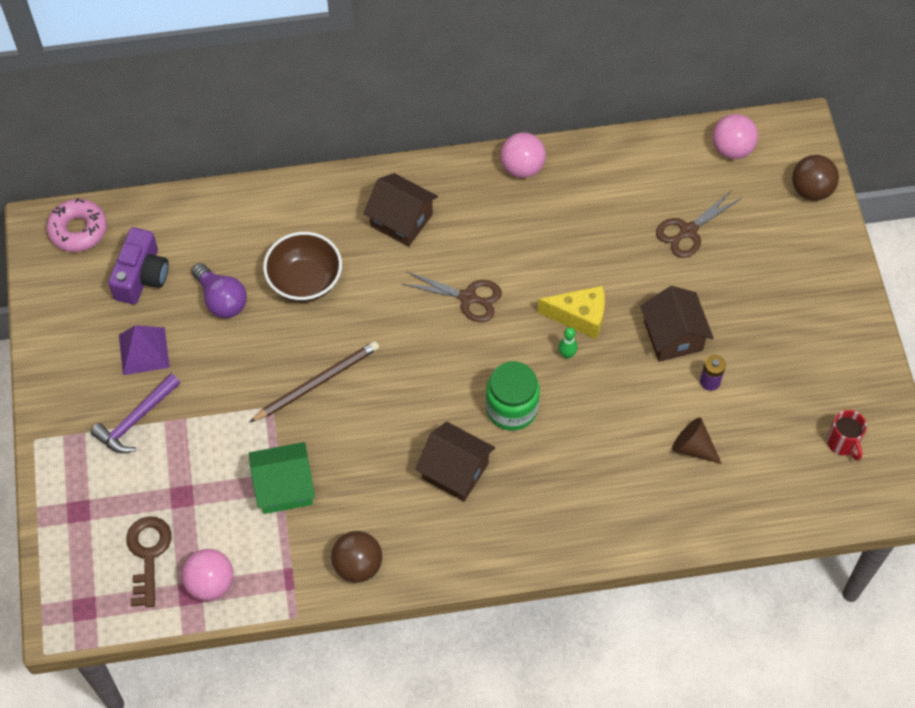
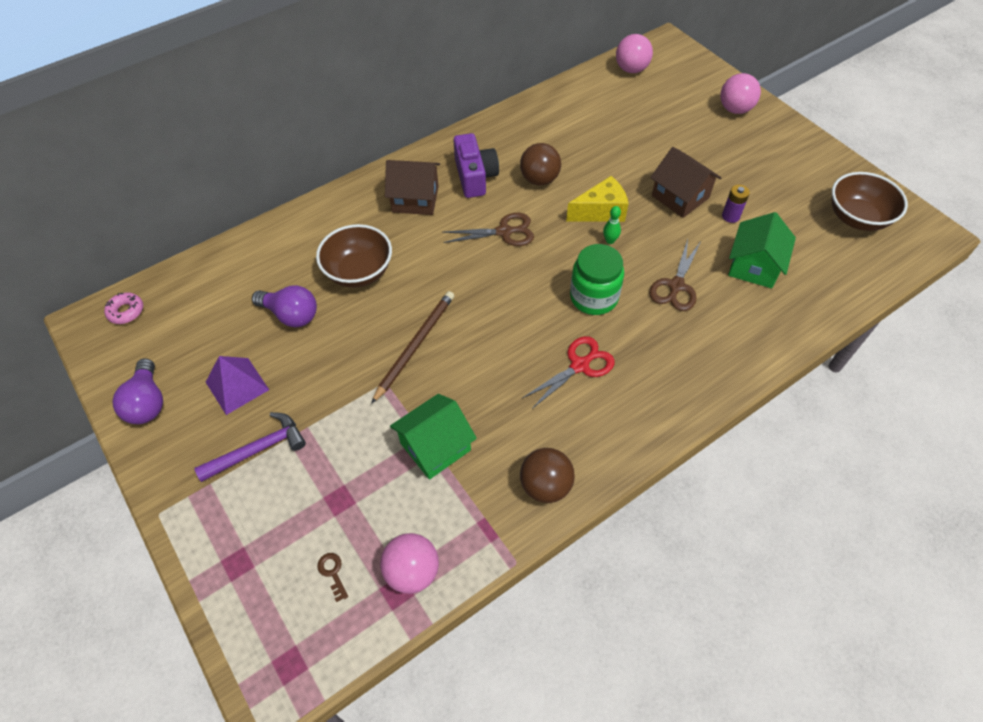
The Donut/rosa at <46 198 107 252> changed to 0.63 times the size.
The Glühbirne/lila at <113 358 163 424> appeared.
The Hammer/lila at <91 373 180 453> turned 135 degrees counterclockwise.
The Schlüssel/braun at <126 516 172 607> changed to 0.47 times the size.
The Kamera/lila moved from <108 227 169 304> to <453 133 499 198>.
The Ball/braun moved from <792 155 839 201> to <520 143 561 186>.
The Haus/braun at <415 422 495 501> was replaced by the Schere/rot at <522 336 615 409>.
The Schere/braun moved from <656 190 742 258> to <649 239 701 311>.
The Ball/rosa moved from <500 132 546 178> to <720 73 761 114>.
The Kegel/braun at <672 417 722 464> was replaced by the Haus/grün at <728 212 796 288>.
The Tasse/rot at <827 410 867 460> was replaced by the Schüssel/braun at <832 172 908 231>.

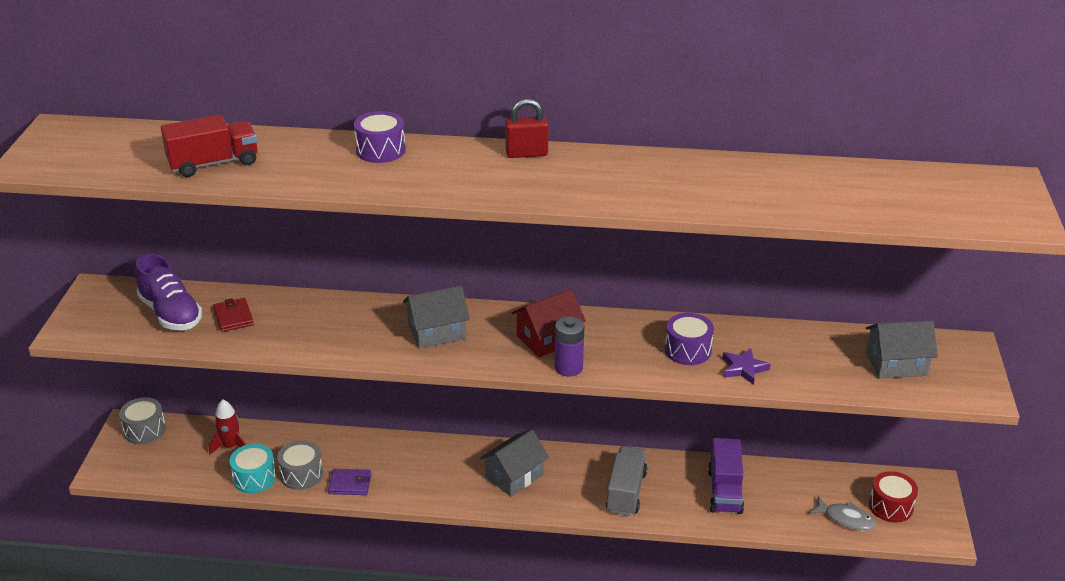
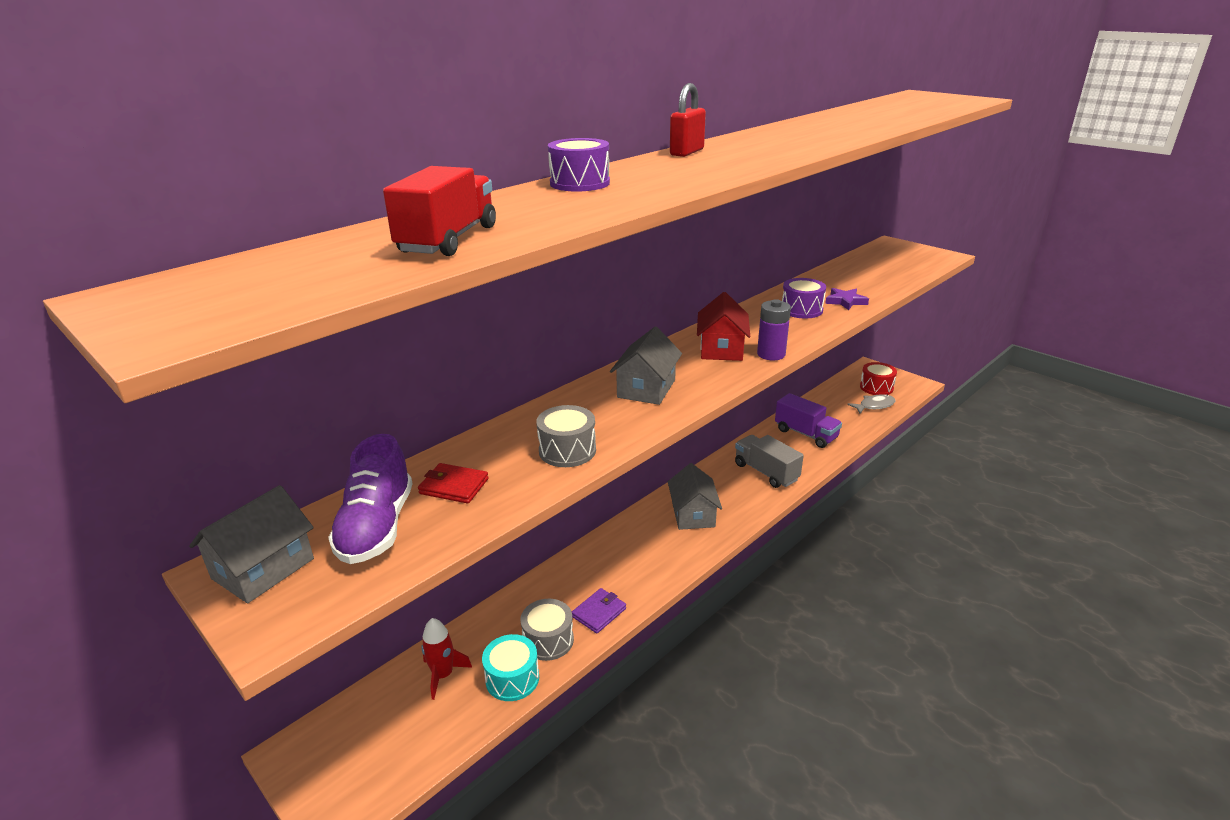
The Haus/grau moved from <866 321 938 378> to <189 485 314 603>.
The Schuh/lila at <135 254 202 330> turned 90 degrees clockwise.
The Trommel/grau moved from <119 397 166 444> to <536 405 596 467>.

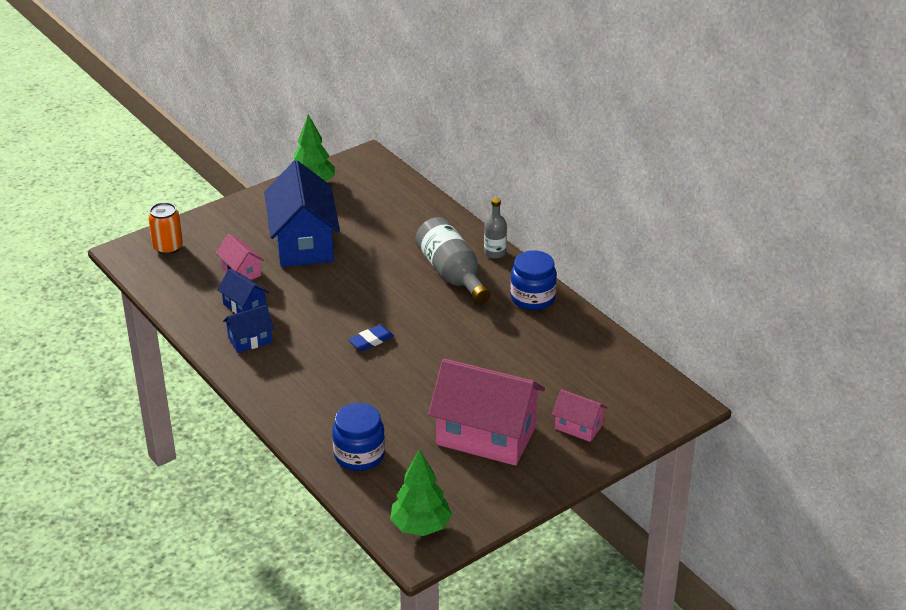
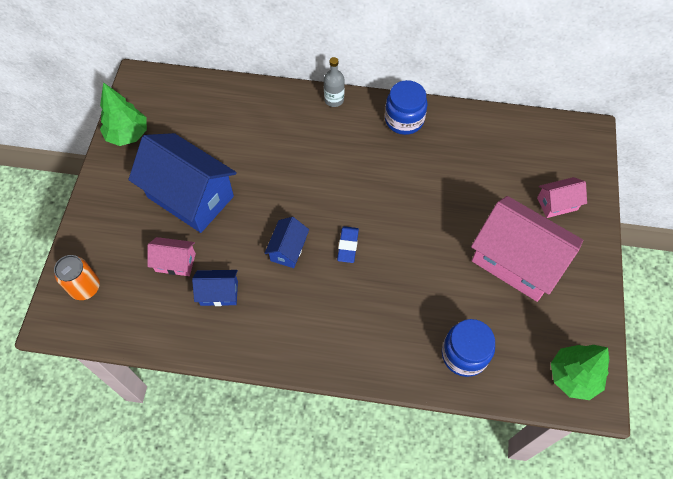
The Haus/blau moved from <223 305 274 353> to <265 217 309 268>.
The Haus/rosa at <428 359 545 466> turned 60 degrees clockwise.
The Flasche/grau at <415 217 490 304> disappeared.

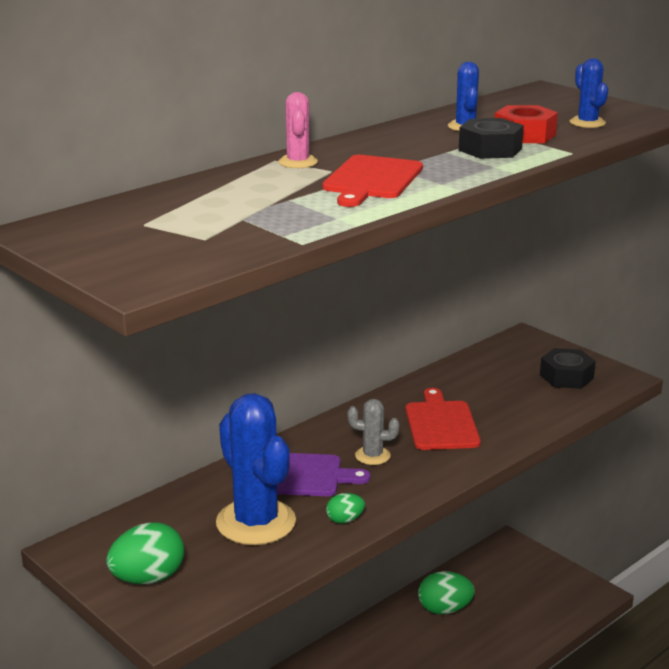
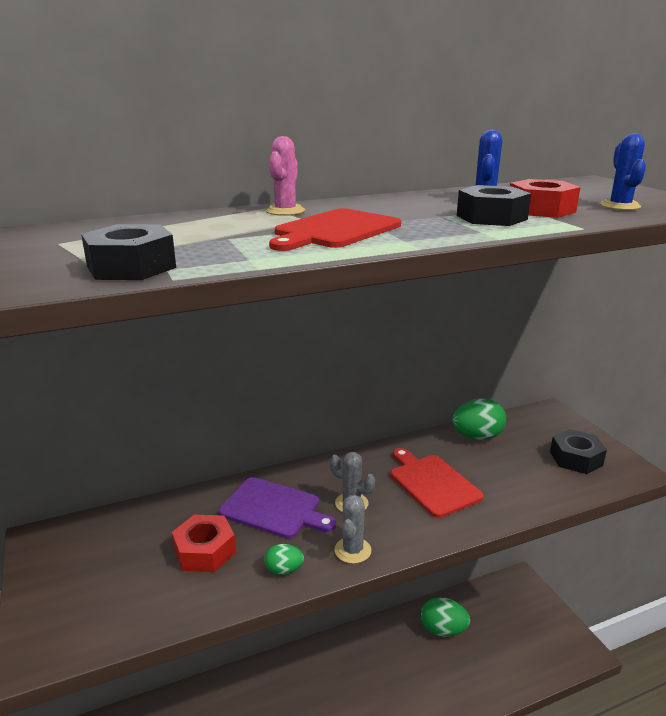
The Sechskantmutter/schwarz at <81 224 176 280> appeared.
The Kaktus/blau at <216 393 296 545> was replaced by the Sechskantmutter/rot at <172 515 236 572>.
The Kaktus/grau at <334 495 371 564> appeared.
The Schneidebrett/rot at <406 388 481 450> turned 45 degrees counterclockwise.
The Ei/grün moved from <106 522 184 585> to <452 398 506 440>.

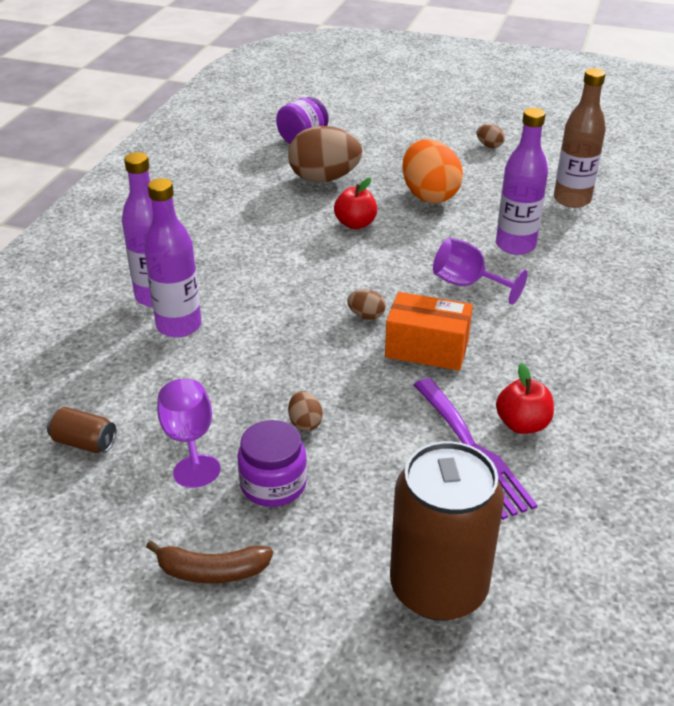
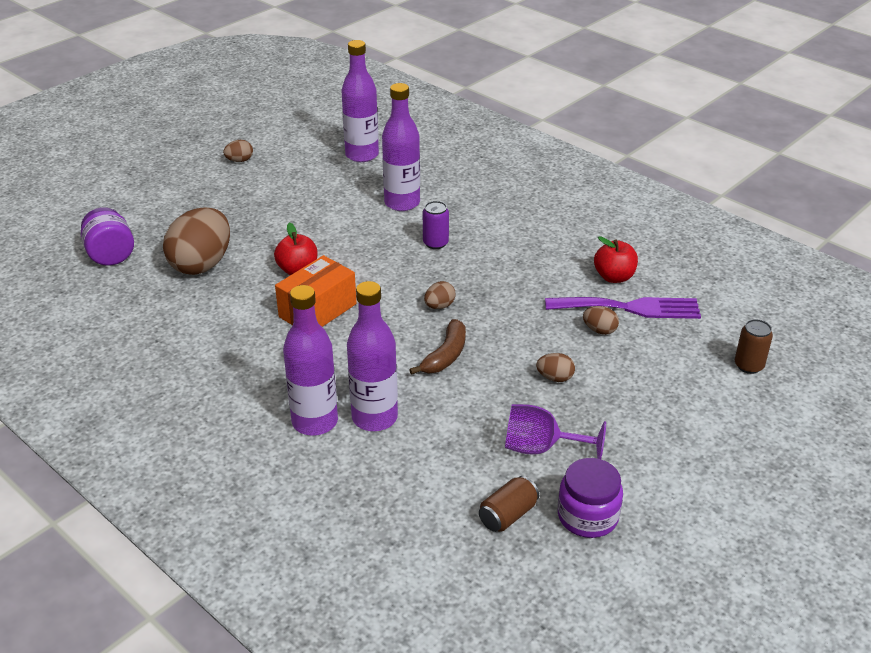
The Schachtel/orange moved from <385 292 473 371> to <275 255 357 327>.
The Flasche/braun at <554 68 606 208> became the Flasche/lila at <341 40 379 162>.
The Banane/braun moved from <146 541 273 584> to <409 319 466 375>.
The Kelch/lila at <433 238 528 305> was replaced by the Dose/lila at <423 201 449 249>.
The Einmachglas/lila moved from <237 420 307 507> to <558 458 623 538>.
The Ei/braun at <583 306 619 335> appeared.
The Dose/braun at <390 441 504 621> changed to 0.43 times the size.
The Ei/orange at <402 139 463 203> disappeared.

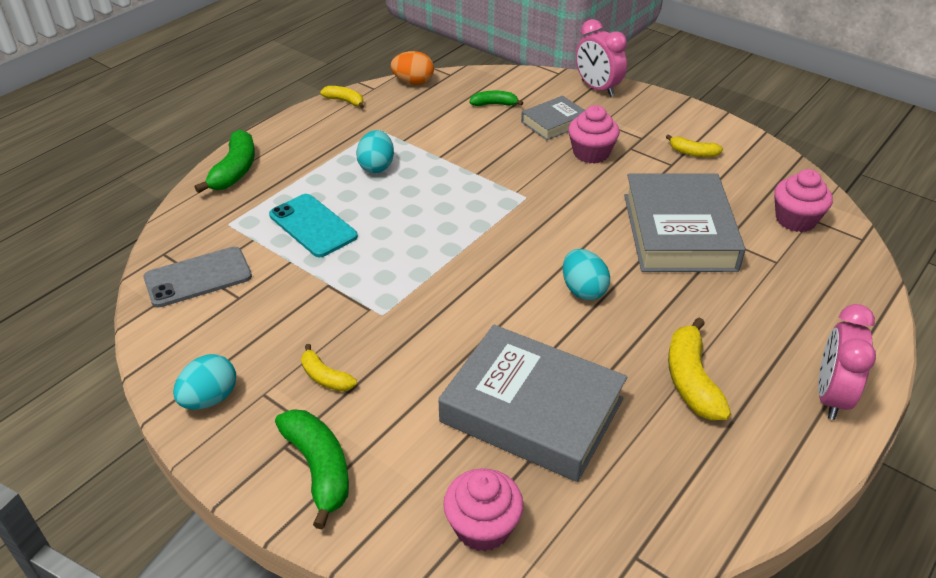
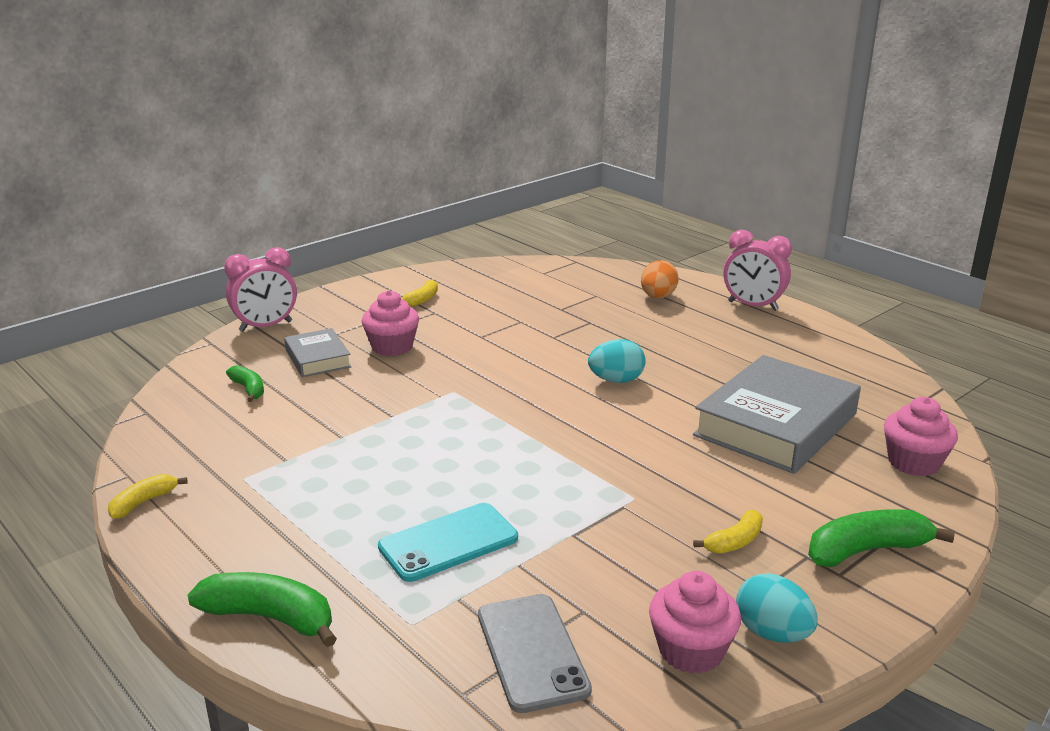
The Banane/grün at <469 91 523 106> turned 135 degrees clockwise.
The Ei/orange moved from <391 51 434 85> to <641 260 679 298>.
The Muffin/rosa moved from <774 169 833 232> to <649 571 741 674>.
The Ei/türkis at <356 130 394 173> disappeared.
The Buch/grau at <624 173 746 272> disappeared.
The Banane/gelb at <668 317 731 420> disappeared.

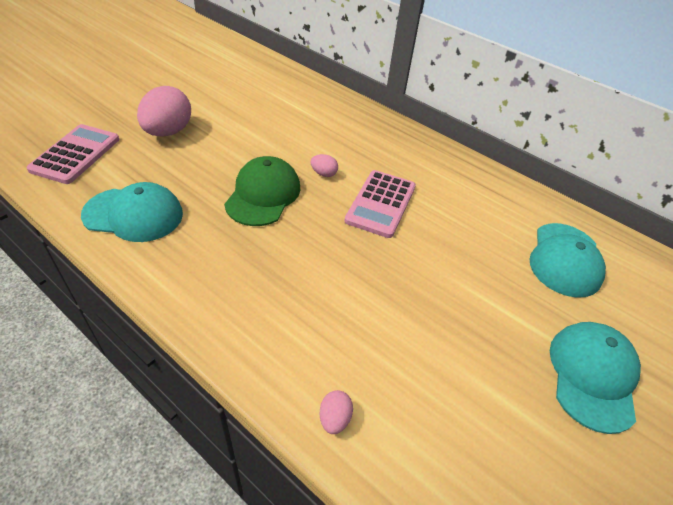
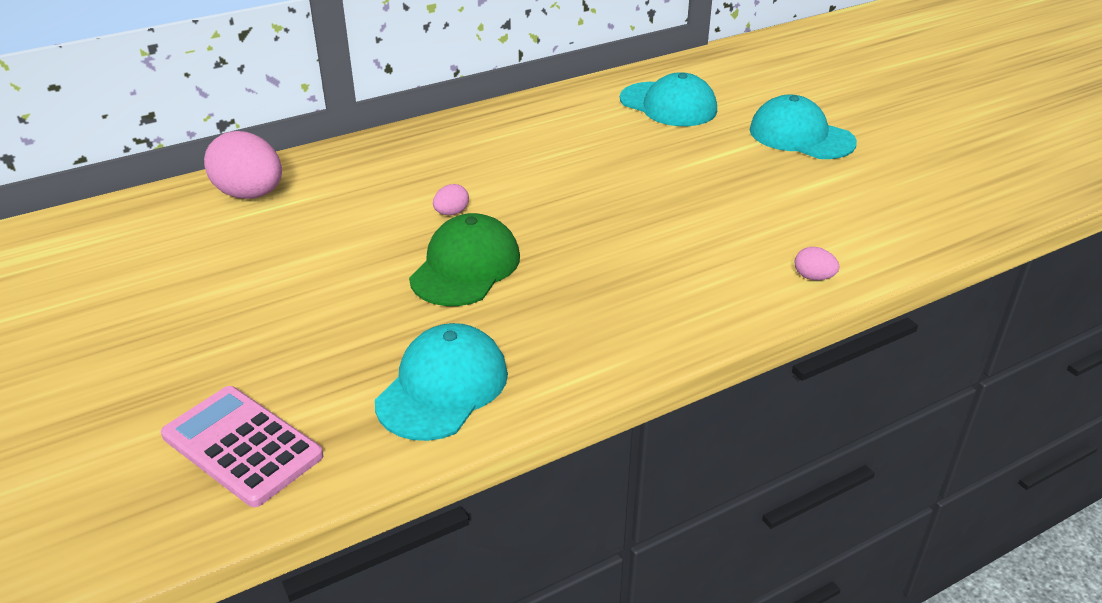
The Ei/rosa moved from <137 86 191 137> to <204 131 282 199>.
The Kappe/grün at <224 156 300 226> turned 75 degrees clockwise.
The Taschenrechner/rosa at <345 170 416 238> disappeared.

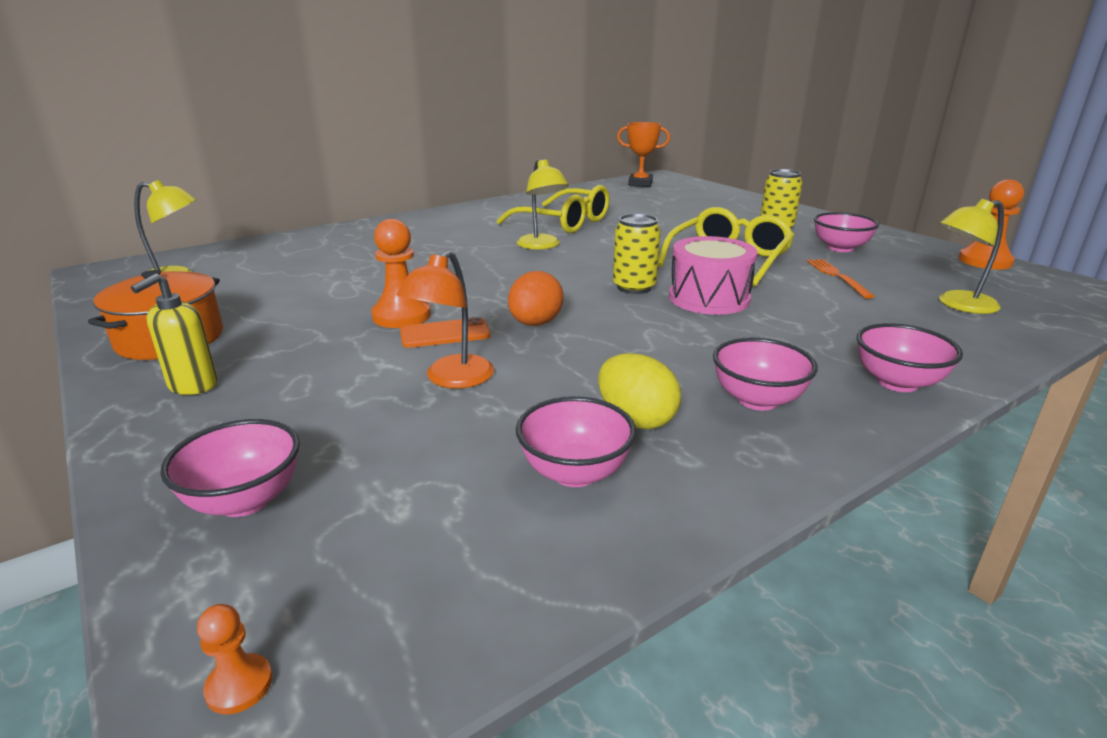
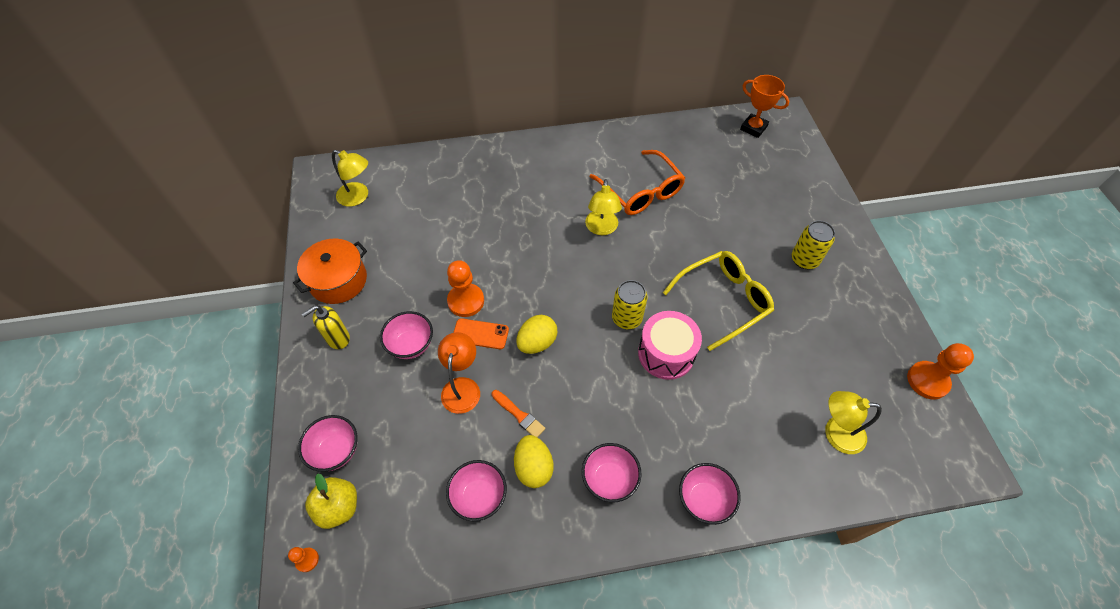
The Apfel/gelb at <305 474 357 529> appeared.
The Schüssel/rosa moved from <814 212 879 252> to <380 311 433 359>.
The Lampe/orange at <397 251 494 388> turned 135 degrees clockwise.
The Pinsel/orange at <491 390 545 437> appeared.
The Ei/orange at <508 271 564 326> became the Ei/gelb at <516 315 557 354>.
The Brille/gelb at <497 185 610 233> became the Brille/orange at <589 150 685 215>.
The Gabel/orange at <807 259 875 299> disappeared.

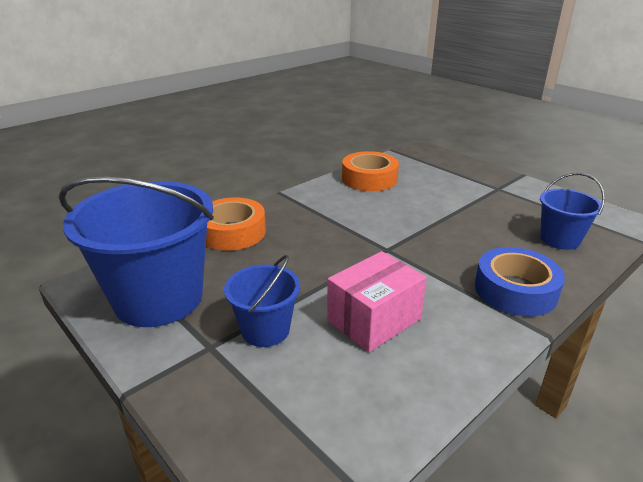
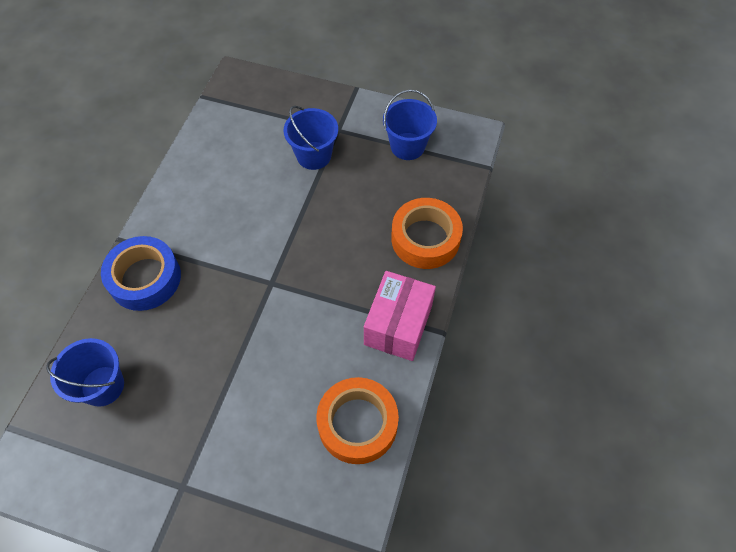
The Schachtel/rosa moved from <327 251 427 352> to <364 271 436 361>.
The Eimer/blau at <59 176 214 327> changed to 0.51 times the size.

